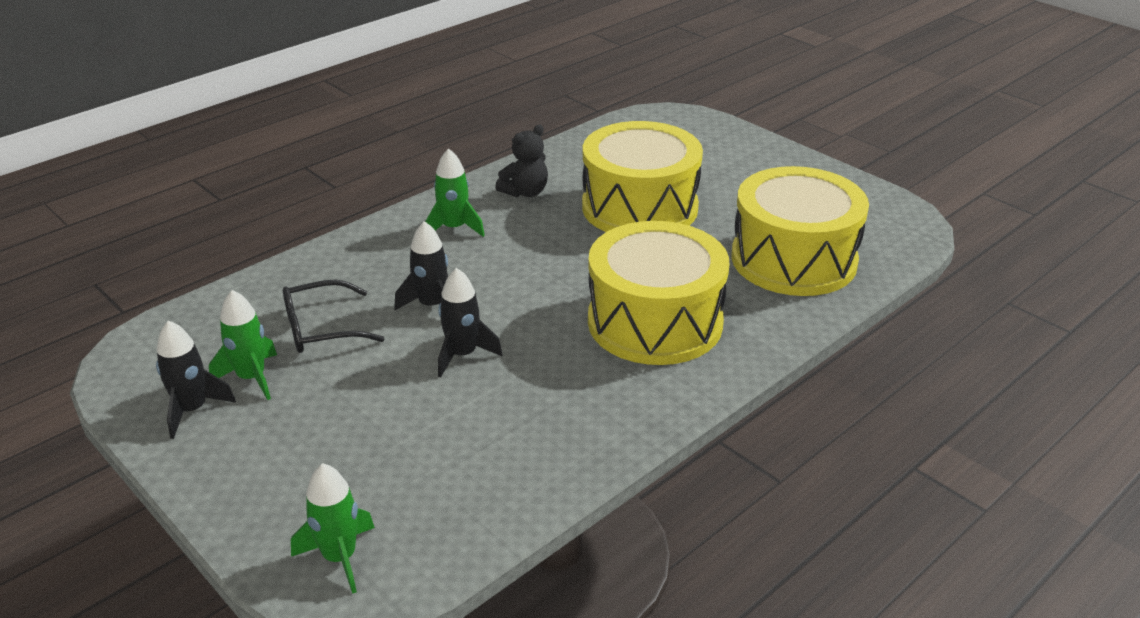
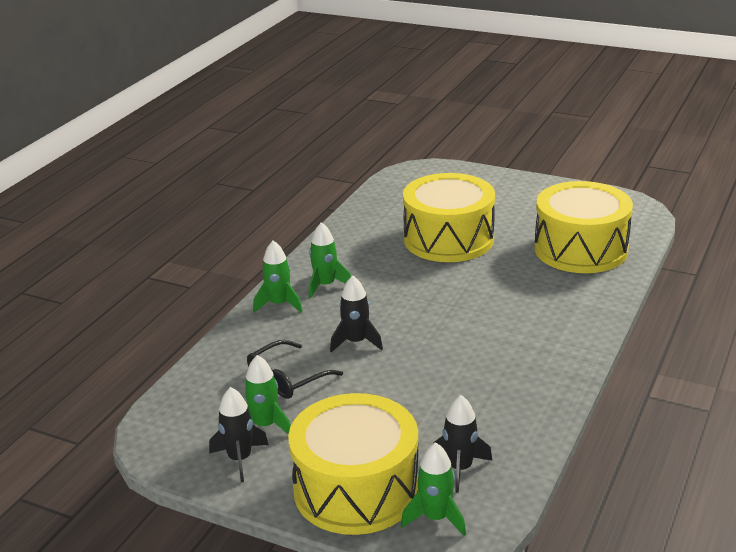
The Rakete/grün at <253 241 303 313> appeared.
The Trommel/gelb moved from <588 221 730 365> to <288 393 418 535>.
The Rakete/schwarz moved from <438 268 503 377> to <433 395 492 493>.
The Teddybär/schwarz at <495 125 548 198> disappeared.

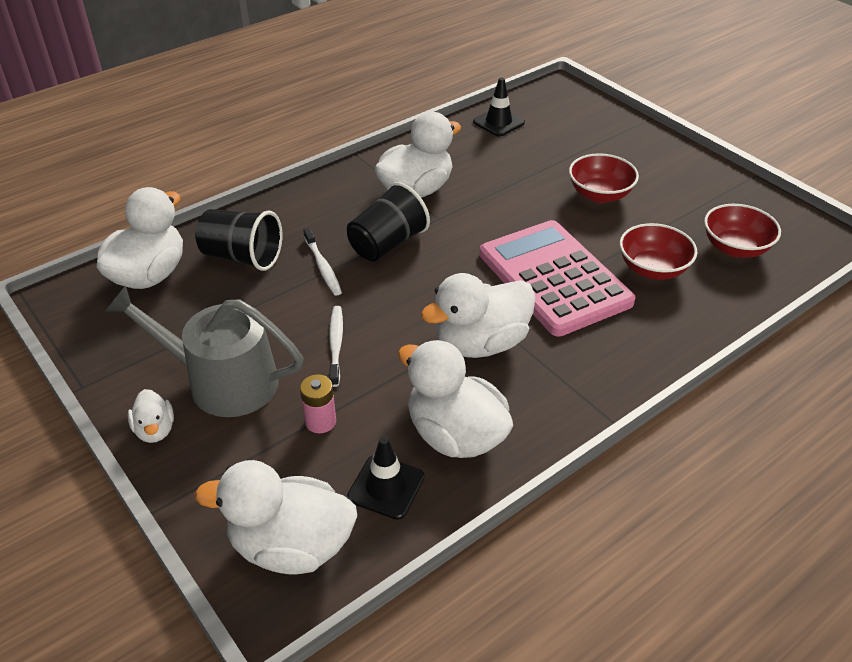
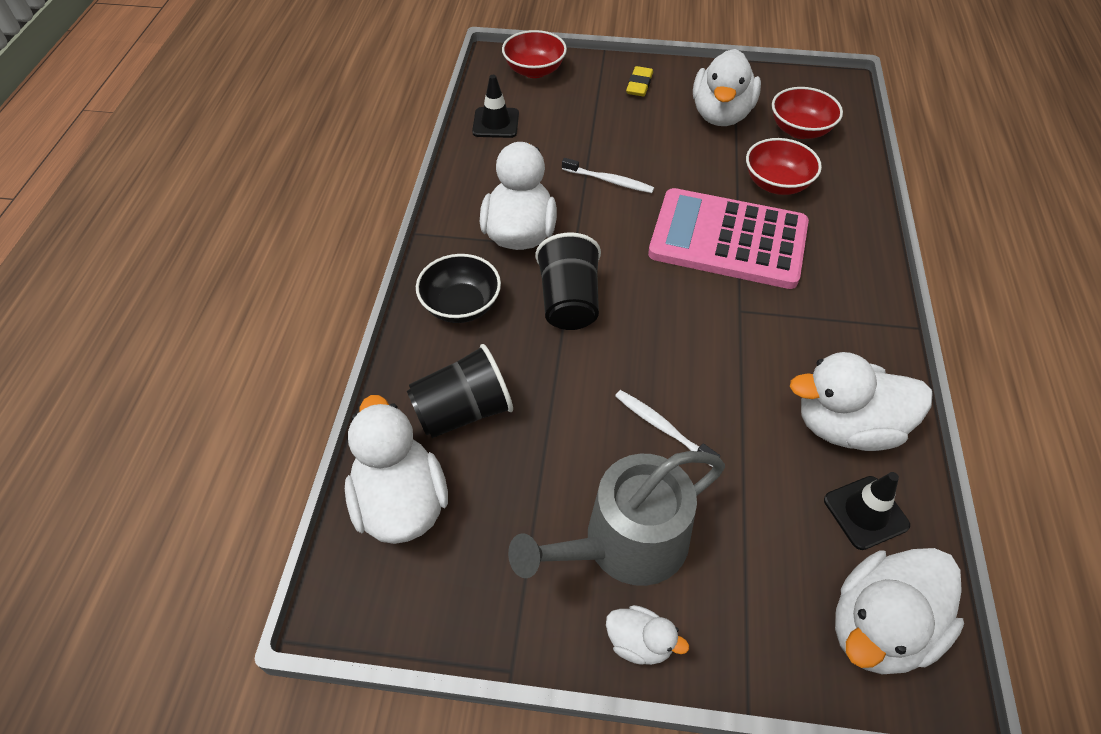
The Schüssel/schwarz at <416 254 501 323> appeared.
The Schüssel/rot moved from <569 153 639 203> to <502 30 567 78>.
The Zahnbürste/weiß moved from <303 228 342 296> to <562 158 654 193>.
The Radiergummi/gelb at <626 66 653 97> appeared.
The Ente/weiß moved from <421 273 535 358> to <693 49 761 126>.
The Batterie/rosa at <300 374 336 433> disappeared.

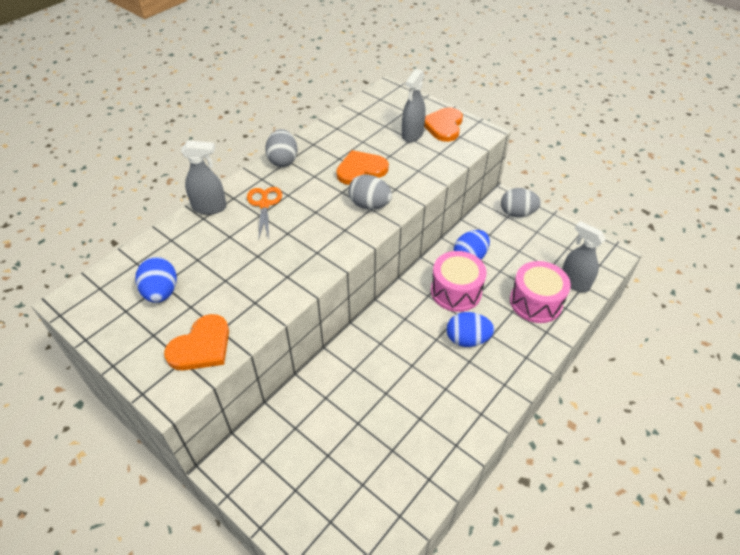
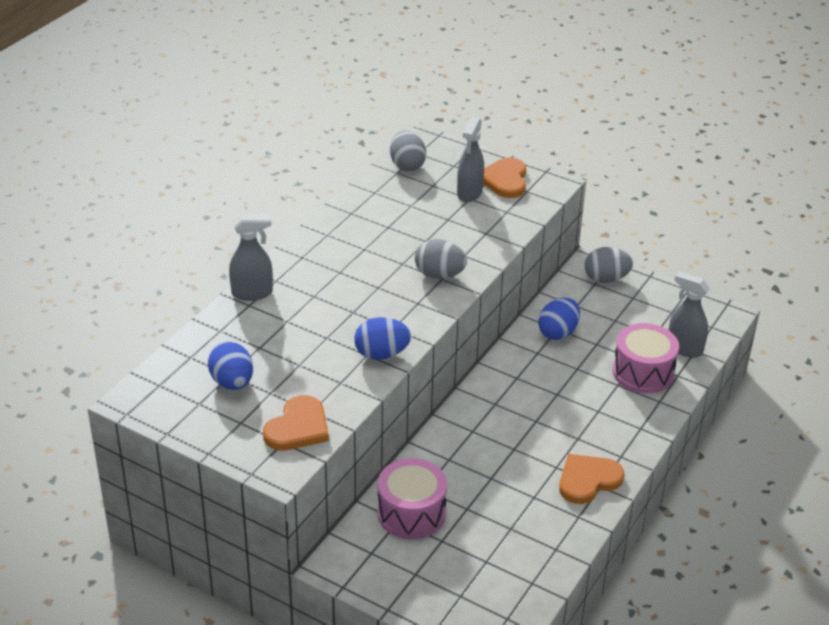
The Ei/blau moved from <447 312 494 347> to <354 317 411 360>.
The Trommel/rosa moved from <431 251 487 312> to <377 458 447 539>.
The Ei/grau moved from <265 129 297 167> to <390 131 426 172>.
The Herz/orange moved from <336 150 389 185> to <559 454 625 504>.
The Schere/orange at <247 187 282 240> disappeared.

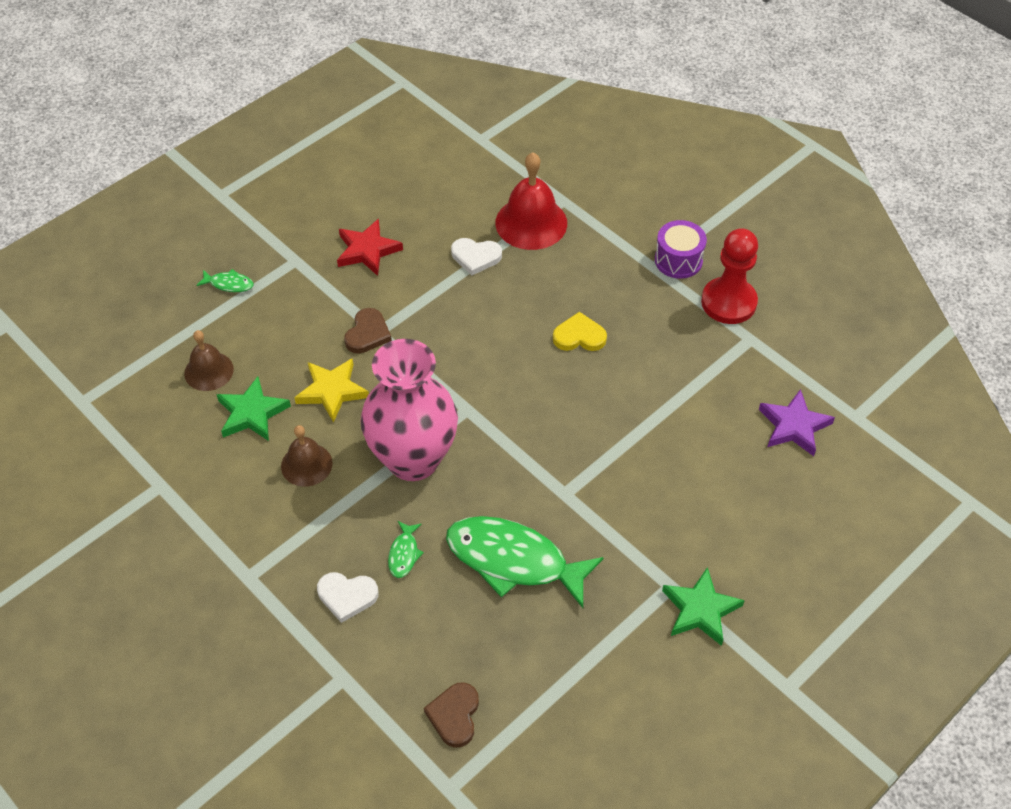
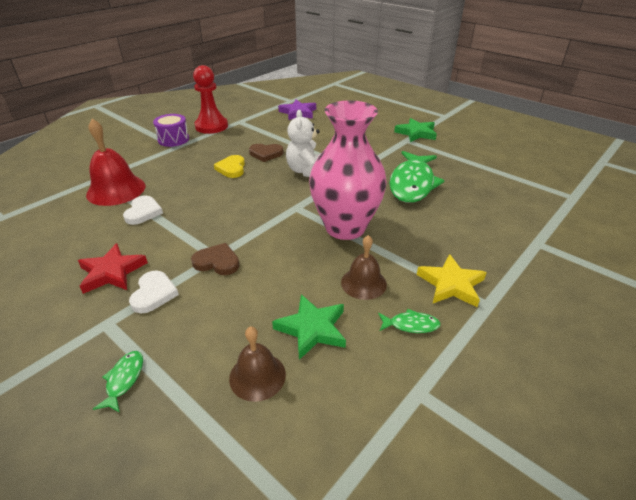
The Herz/weiß moved from <317 572 378 623> to <129 271 179 313>.
The Herz/braun moved from <424 682 479 748> to <249 144 284 162>.
The Teddybär/weiß at <286 110 320 177> appeared.
The Fisch/grün moved from <388 521 424 578> to <378 309 441 333>.
The Stern/gelb moved from <294 358 369 423> to <417 254 487 307>.

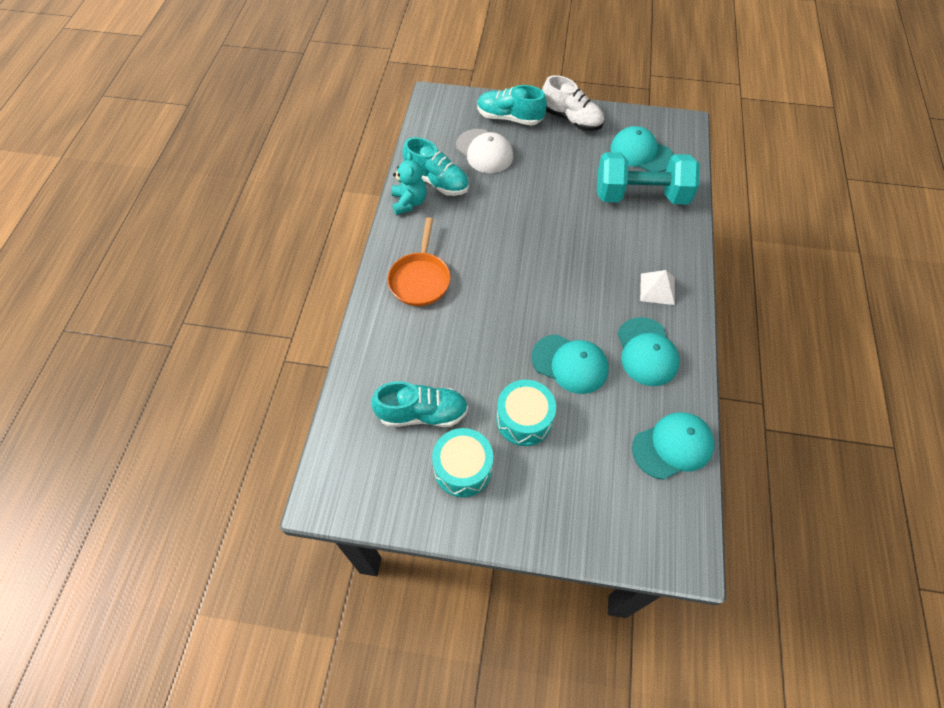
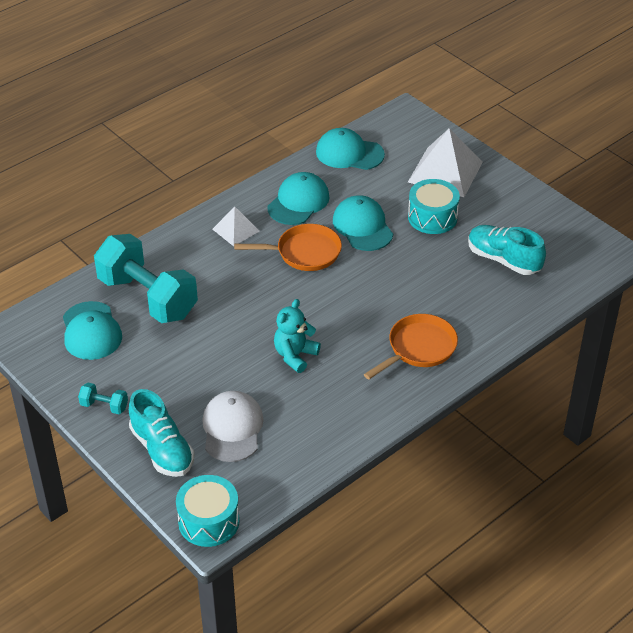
The Schuh/weiß at <542 75 604 131> was replaced by the Hantel/türkis at <78 383 128 414>.
The Trommel/türkis moved from <432 428 493 497> to <176 475 240 547>.
The Pfanne/orange at <234 224 342 271> appeared.
The Teddybär/türkis moved from <391 152 427 215> to <274 299 321 373>.
The Pyramide/weiß at <408 128 483 197> appeared.
The Schuh/türkis at <403 137 469 196> disappeared.

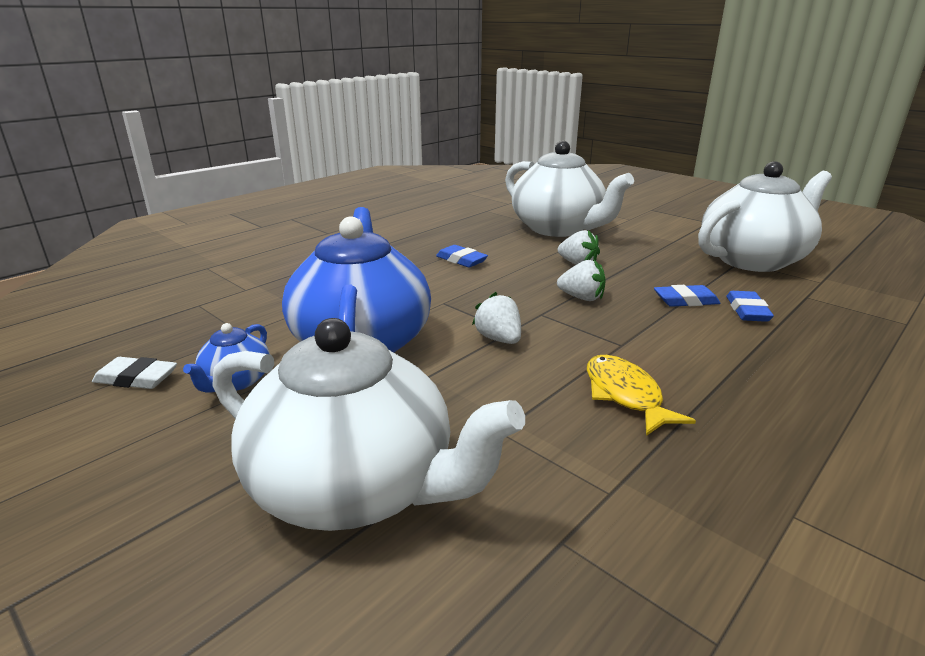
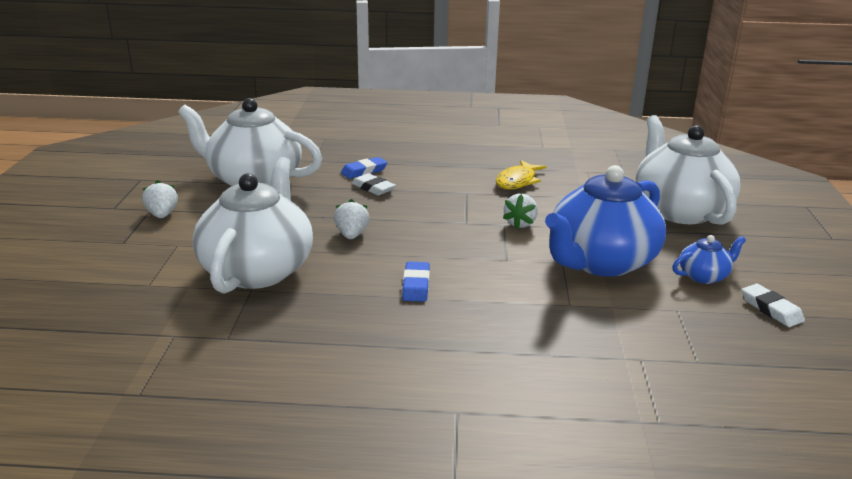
The Erdbeere/weiß moved from <557 260 606 301> to <142 180 178 218>.
The Radiergummi/blau at <654 285 721 307> became the Radiergummi/weiß at <351 173 396 195>.

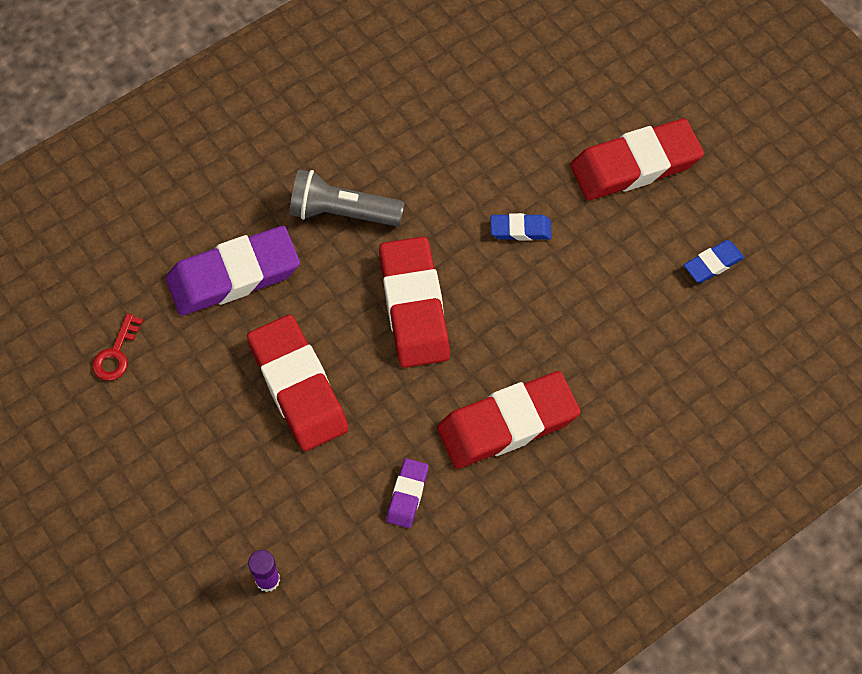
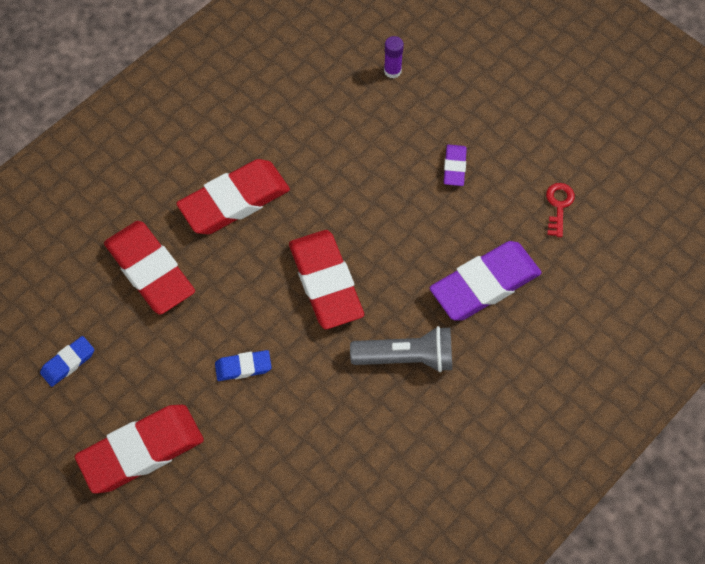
The Radiergummi/rot moved from <247 315 349 451> to <104 221 195 315>.
The Radiergummi/lila moved from <387 458 429 528> to <444 145 467 186>.

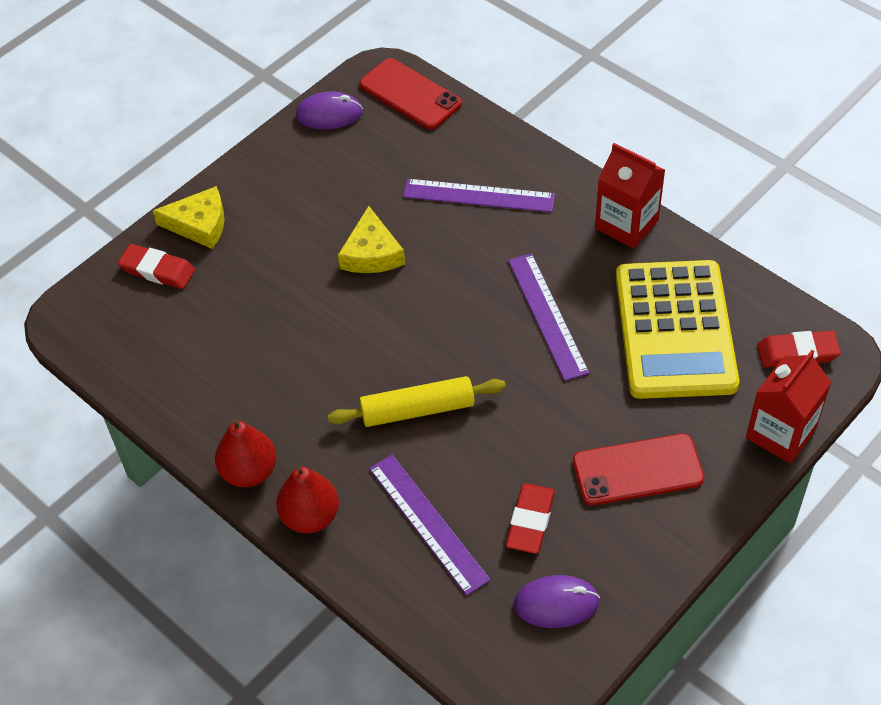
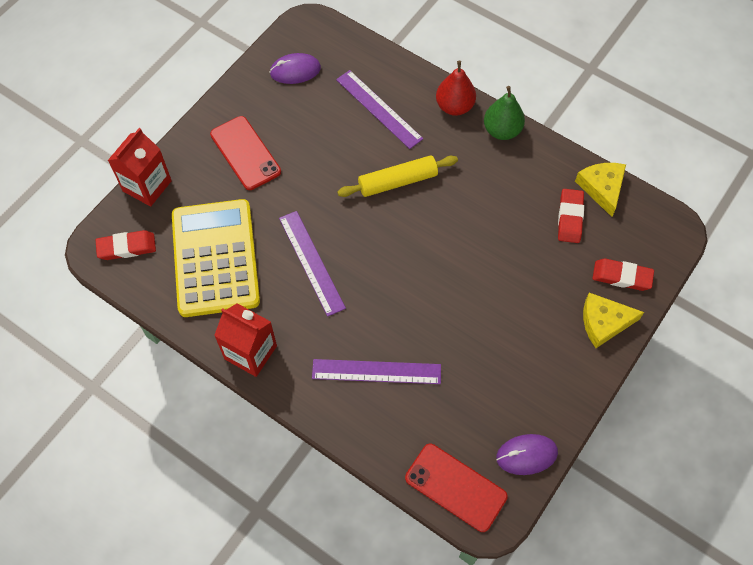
The Handy/rot at <573 434 704 505> turned 75 degrees clockwise.
The Birne/rot at <215 418 277 487> became the Birne/grün at <484 86 525 140>.
The Radiergummi/rot moved from <506 483 555 554> to <558 189 584 243>.
The Käse/gelb moved from <338 206 405 273> to <575 163 626 217>.

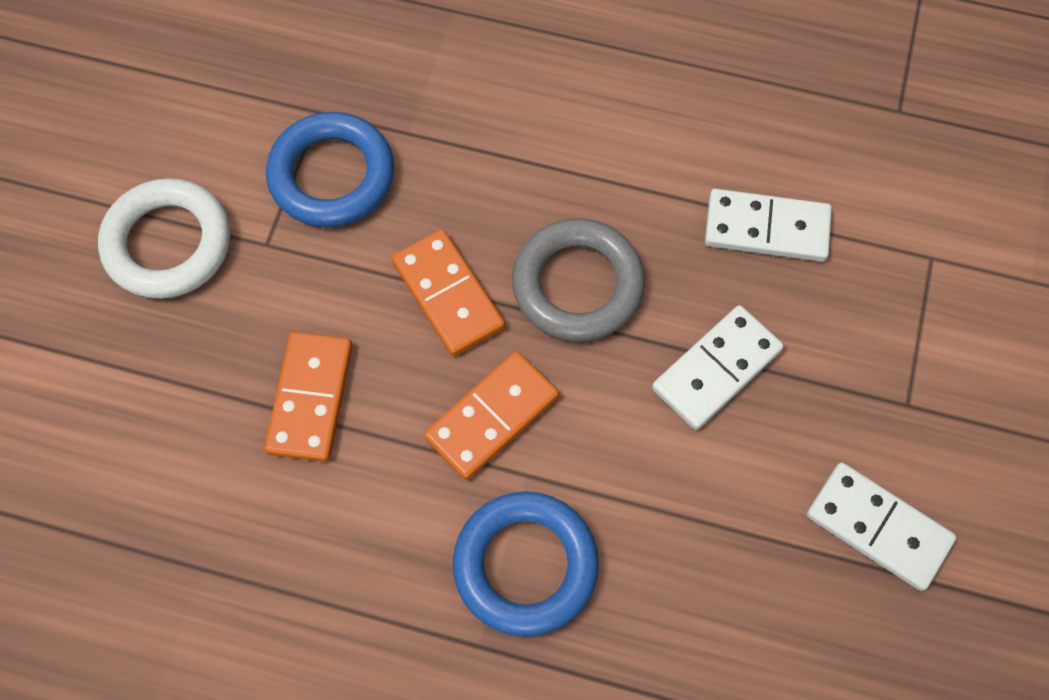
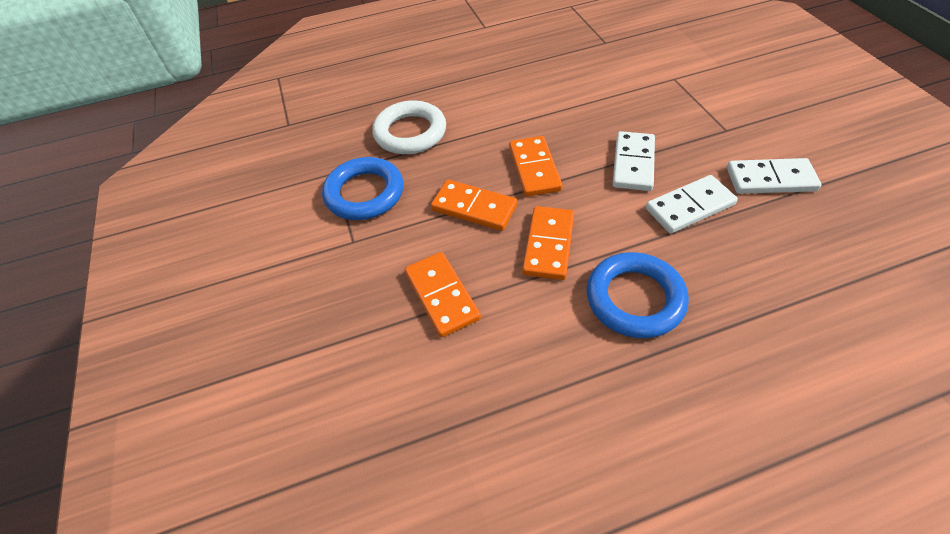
The Ring/weiß moved from <98 178 230 299> to <372 100 446 154>.
The Ring/grau at <512 218 645 342> was replaced by the Dominostein/orange at <509 136 562 197>.
The Dominostein/weiß moved from <705 189 832 262> to <646 175 738 234>.

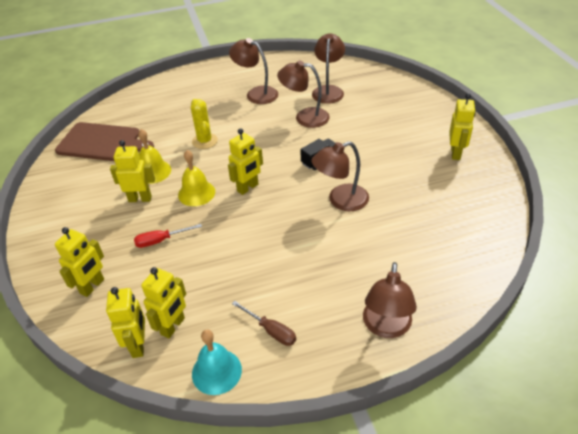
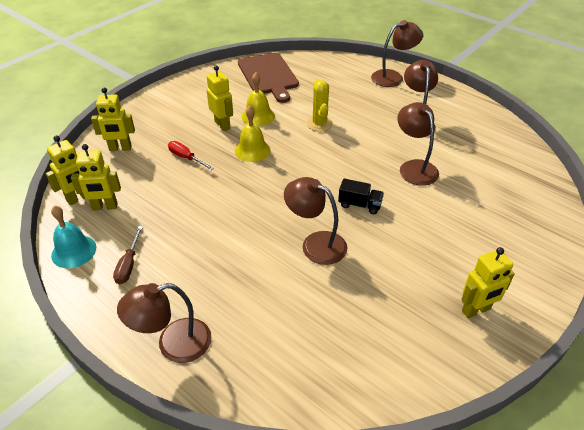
The Kaktus/gelb at <191 99 218 149> turned 45 degrees counterclockwise.
The Lampe/braun moved from <312 33 345 104> to <371 20 423 87>.
The Roboter/gelb at <228 128 263 195> disappeared.

